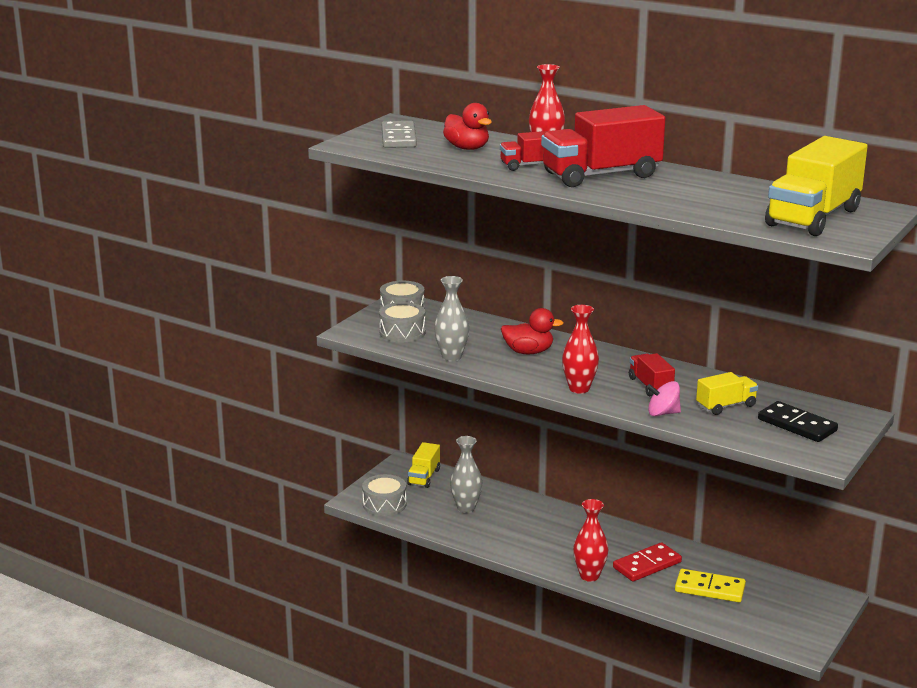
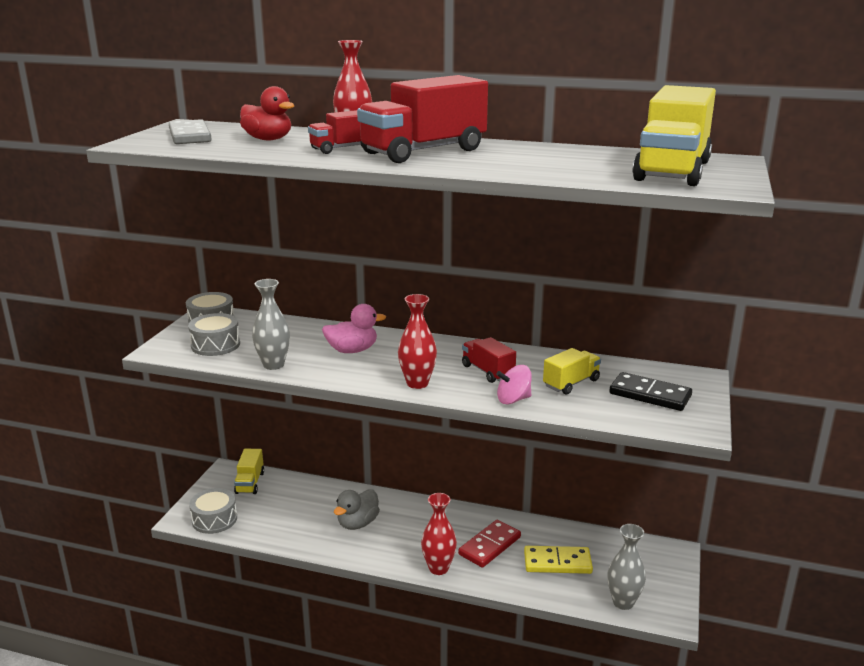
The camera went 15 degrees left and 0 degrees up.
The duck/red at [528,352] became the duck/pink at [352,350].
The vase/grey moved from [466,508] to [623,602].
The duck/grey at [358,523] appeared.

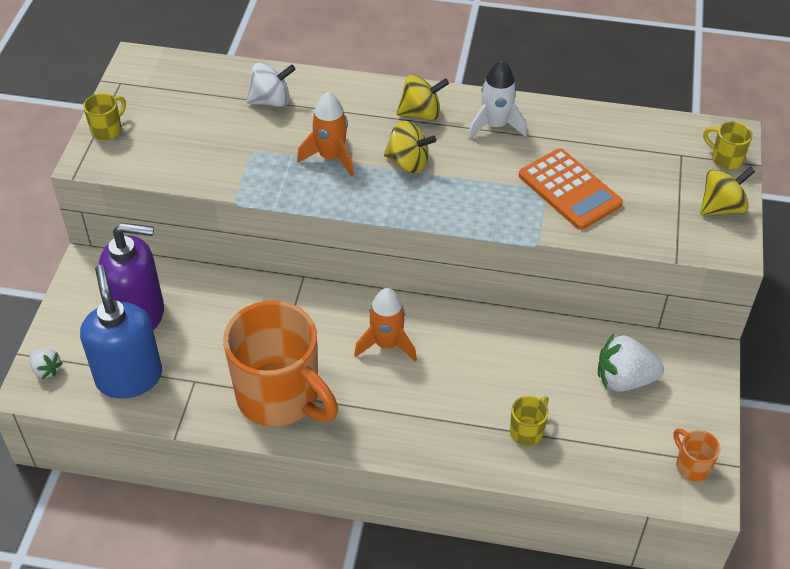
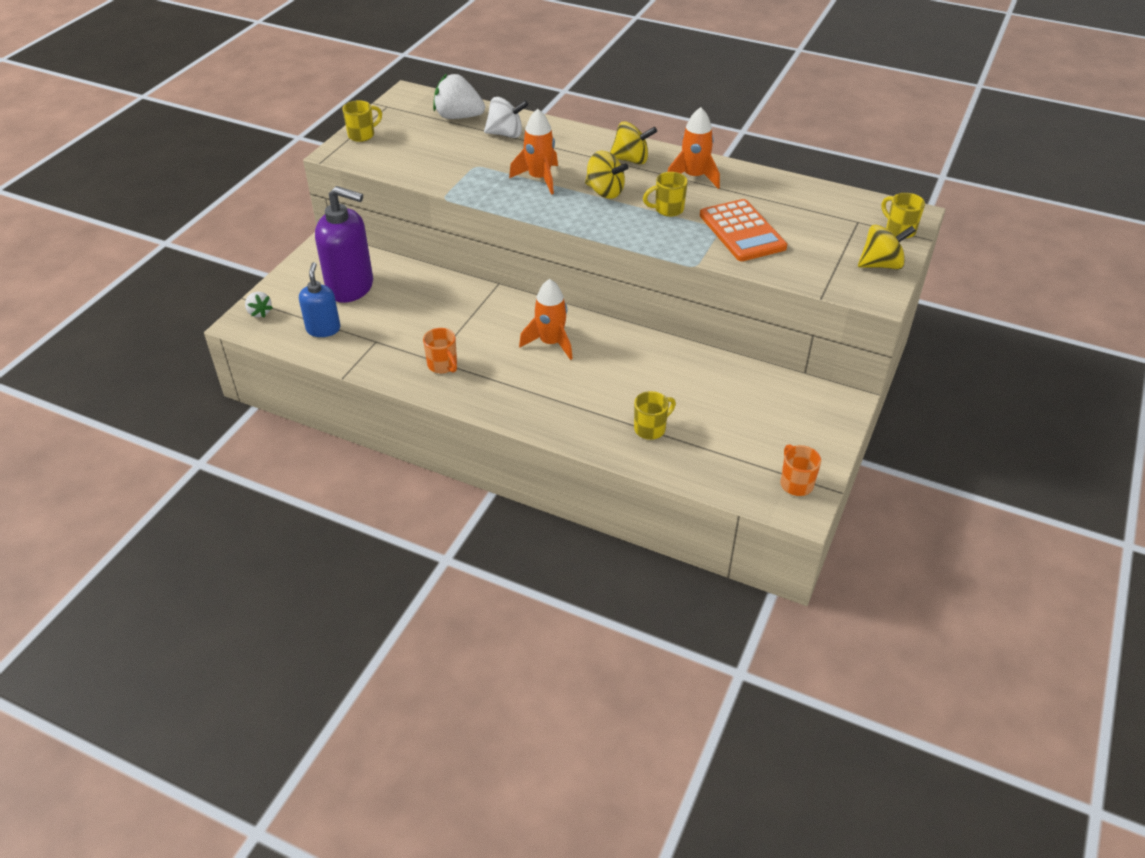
The camera went 15 degrees right and 5 degrees down.
The rocket/white at [495,125] became the rocket/orange at [694,177].
The soap dispenser/blue at [129,377] changed to 0.59 times the size.
The mug/orange at [280,398] changed to 0.40 times the size.
The strawberry/white moved from [624,379] to [458,117].
The mug/yellow at [667,209] appeared.

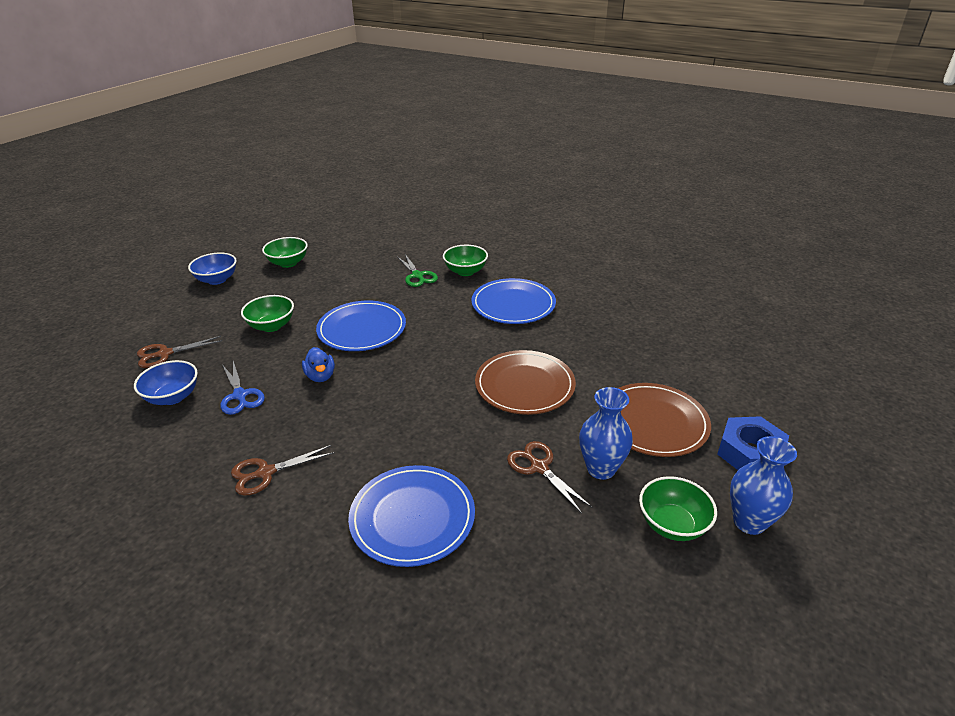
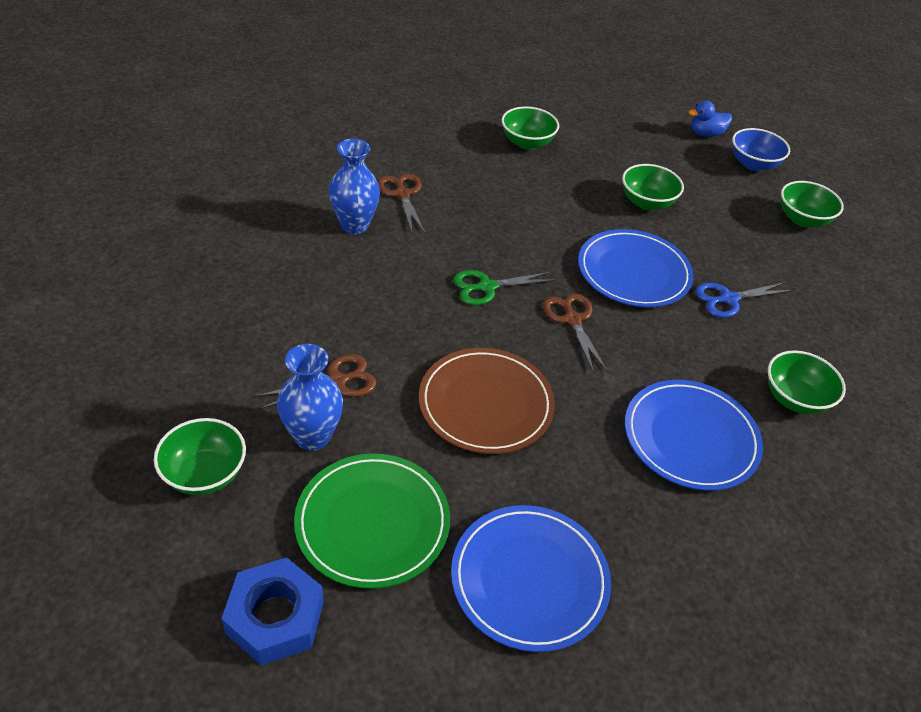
The camera went 95 degrees right and 10 degrees up.
The scissors/green moved from [417,276] to [487,287].
The scissors/brown moved from [165,354] to [572,320].
The duck/blue moved from [320,376] to [705,134].
The bowl/blue at [173,397] became the bowl/green at [527,143].
The scissors/blue moved from [240,395] to [728,299].
The plate/brown at [653,422] became the plate/green at [372,522].
The vase/blue moved from [749,522] to [354,225].
The plate/blue moved from [412,517] to [529,579].

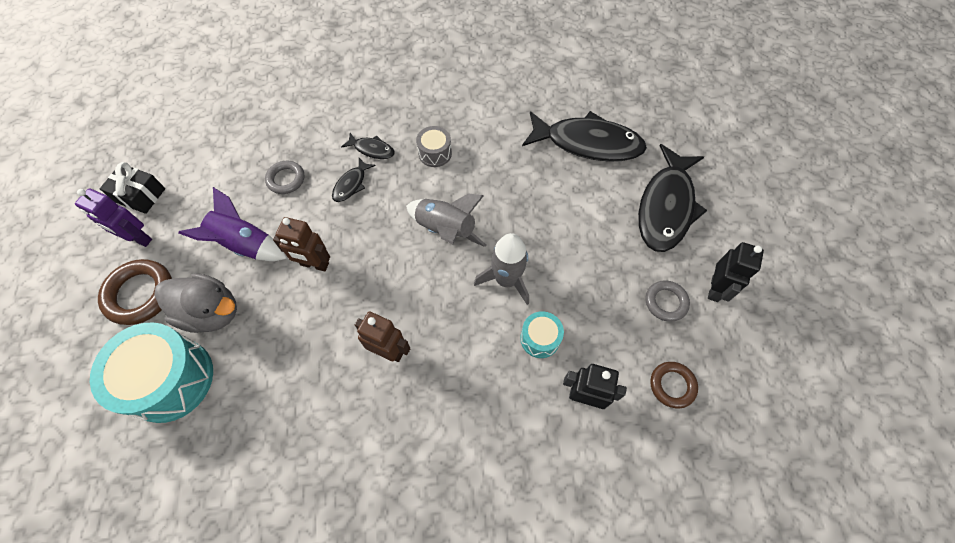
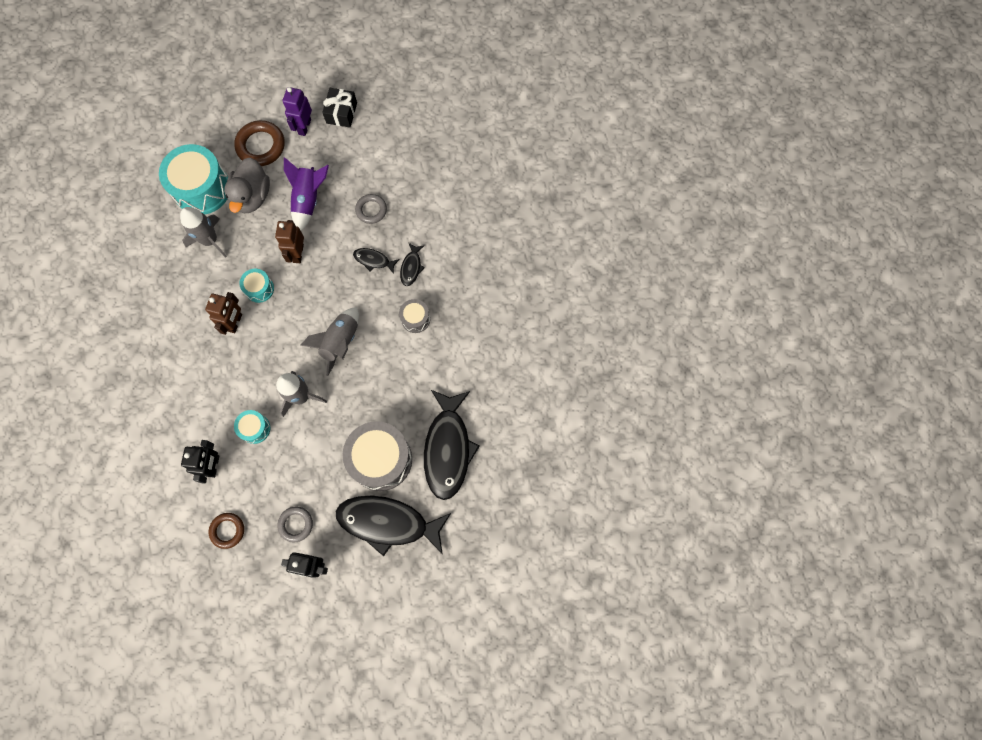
The camera went 80 degrees right and 10 degrees up.
The rocket/grey at [210,240] appeared.
The drum/turquoise at [259,289] appeared.
The drum/grey at [381,459] appeared.

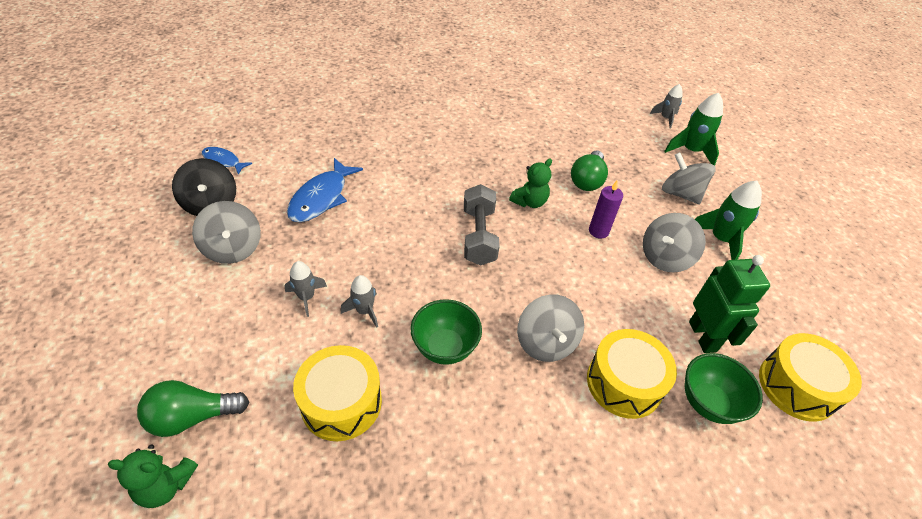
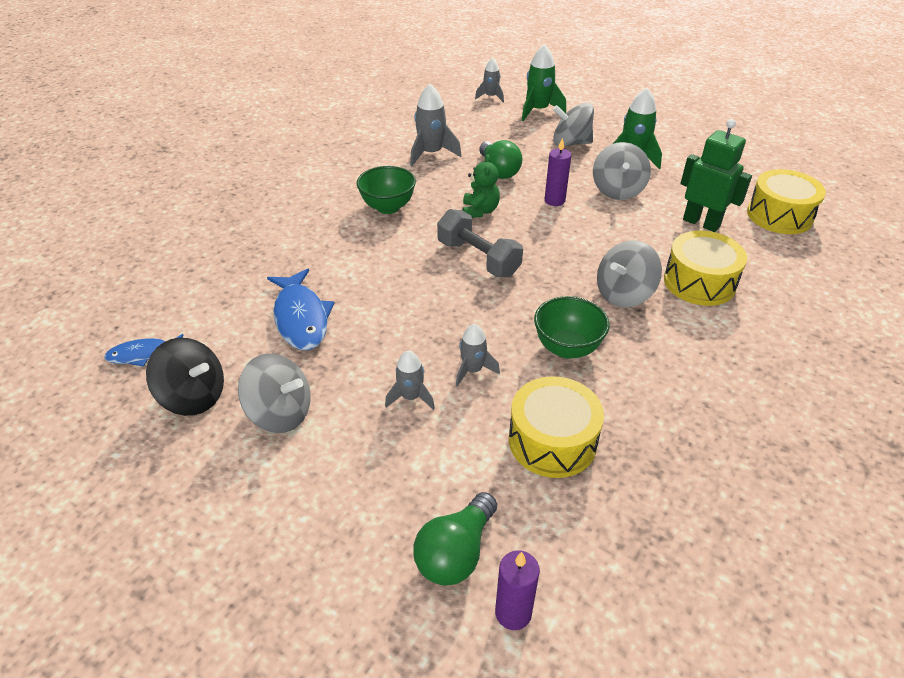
The camera went 40 degrees left and 5 degrees down.
The spinning top/grey at [546,342] turned 105 degrees clockwise.
The bowl/green moved from [708,403] to [388,207].
The teddy bear/green at [166,485] was replaced by the candle/purple at [513,613].
The rocket/grey at [431,154] appeared.

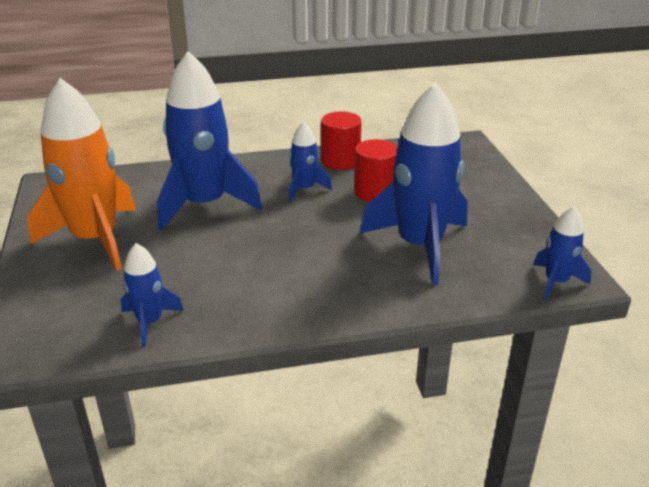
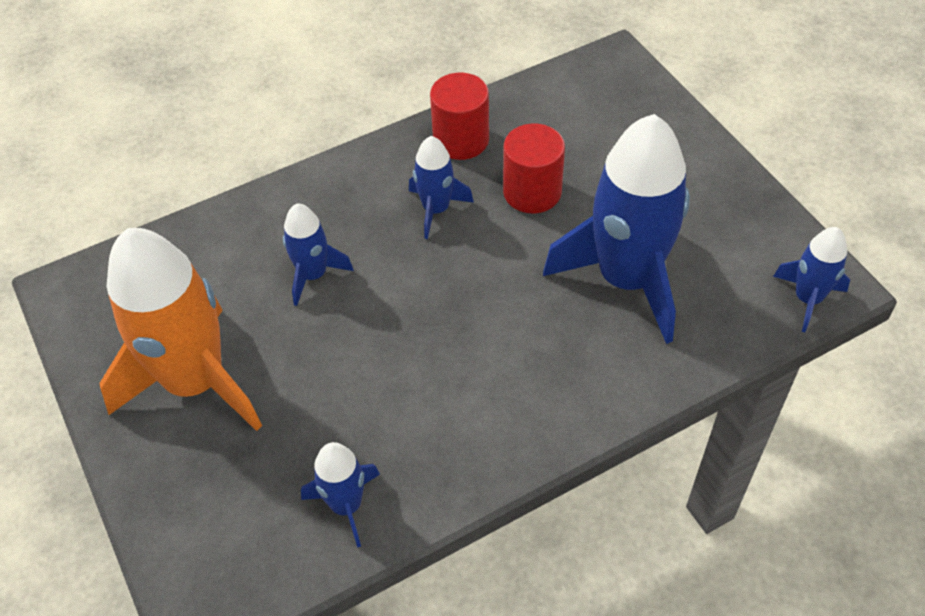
The camera went 15 degrees left and 20 degrees up.
The rocket/blue at [204,204] changed to 0.48 times the size.

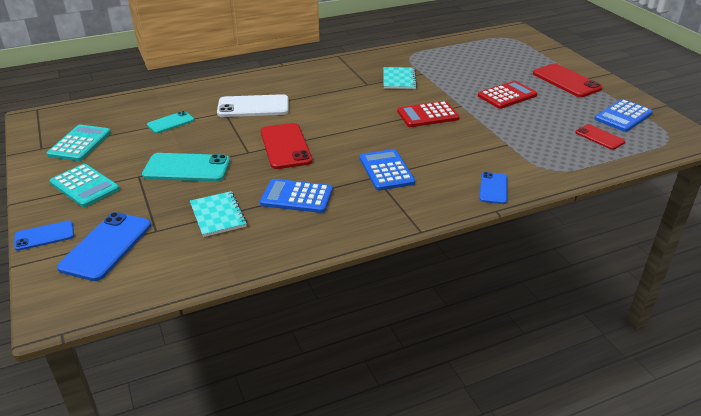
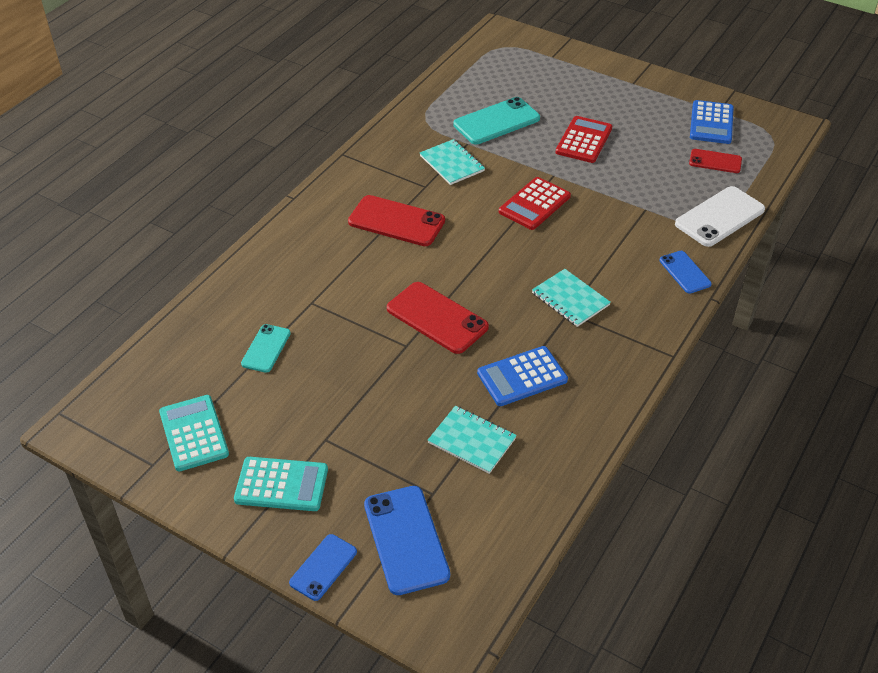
The camera went 35 degrees left and 10 degrees up.
The phone/red moved from [566,81] to [396,221].
The phone/white moved from [253,107] to [719,217].
The calculator/blue at [386,170] was replaced by the notebook/turquoise at [570,299].
The phone/turquoise moved from [187,168] to [496,121].

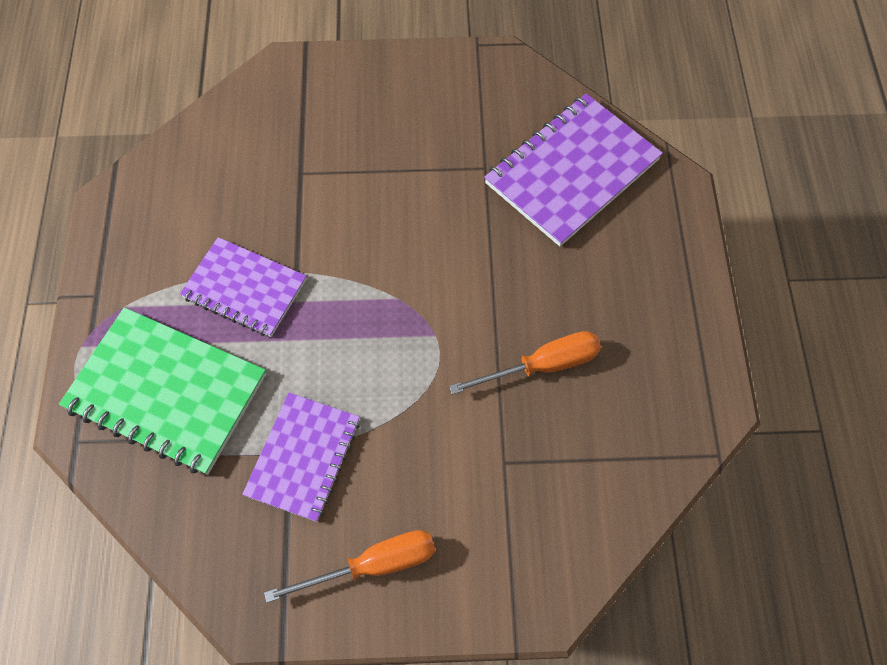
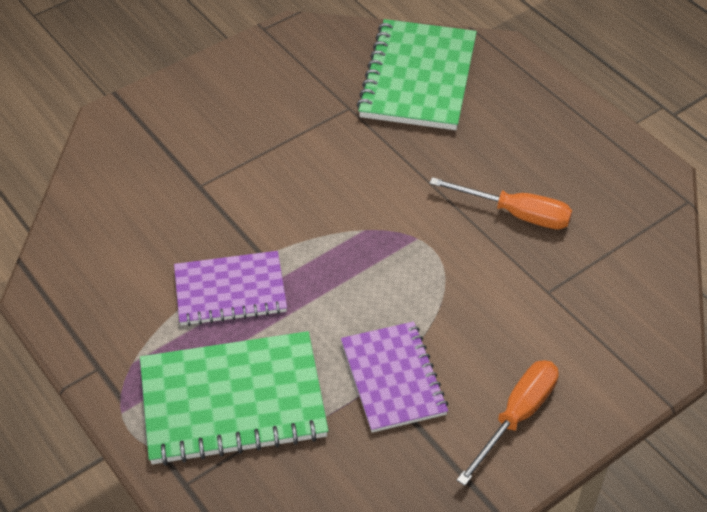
The camera went 35 degrees left and 15 degrees down.
The notebook/purple at [572,171] became the notebook/green at [418,78].
The screwdriver/orange at [542,366] turned 75 degrees clockwise.

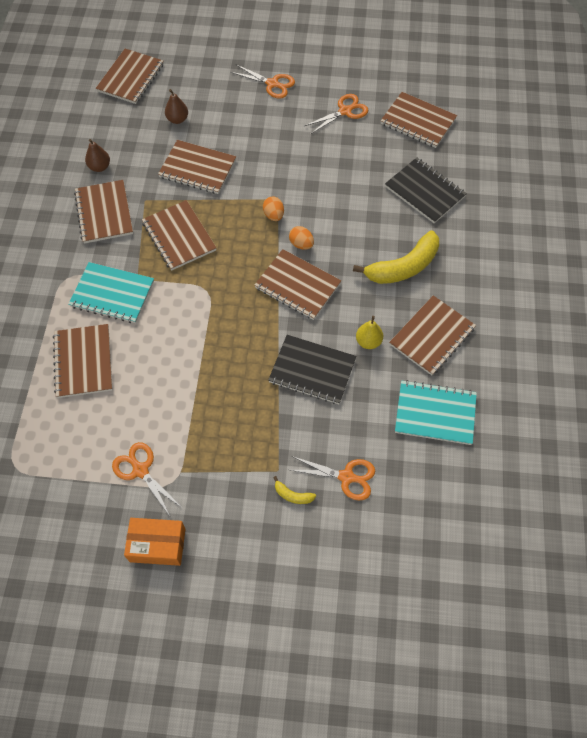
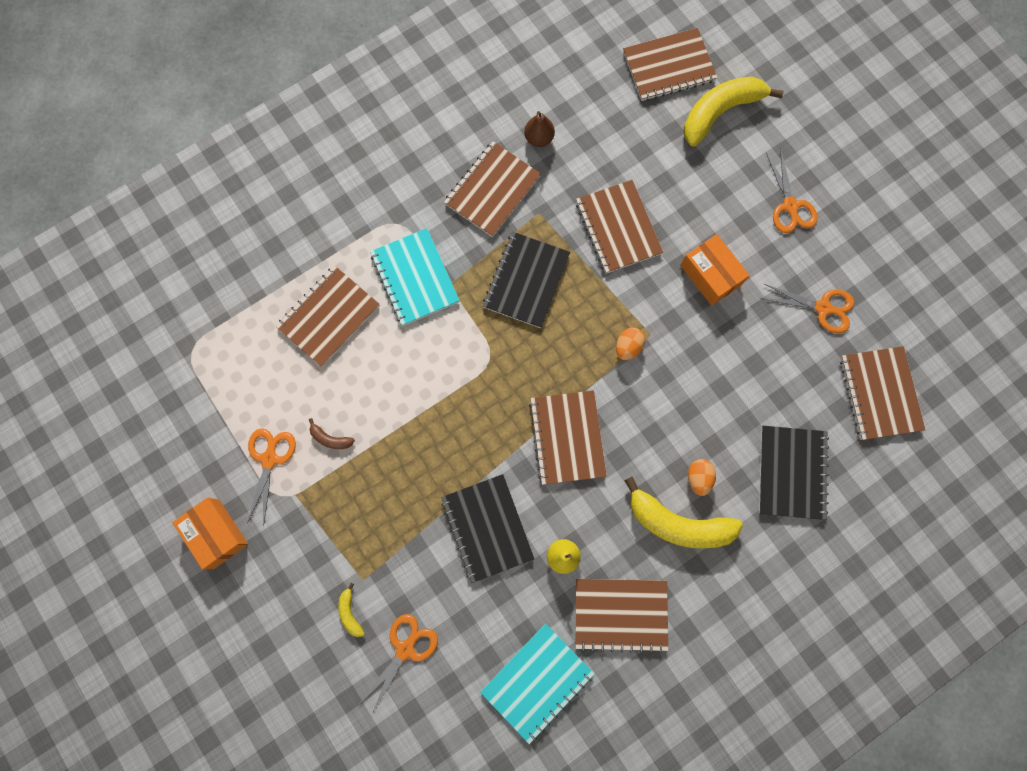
The camera went 50 degrees right and 15 degrees up.
The pear/brown at [177,119] disappeared.
The notebook/brown at [179,236] became the notebook/black at [526,281].
The egg/orange moved from [301,244] to [698,478].
The notebook/turquoise at [435,413] turned 75 degrees clockwise.
The scissors/orange at [347,477] turned 120 degrees counterclockwise.
The banana/yellow at [720,112] appeared.
The box/orange at [710,275] appeared.
The banana/brown at [330,438] appeared.

